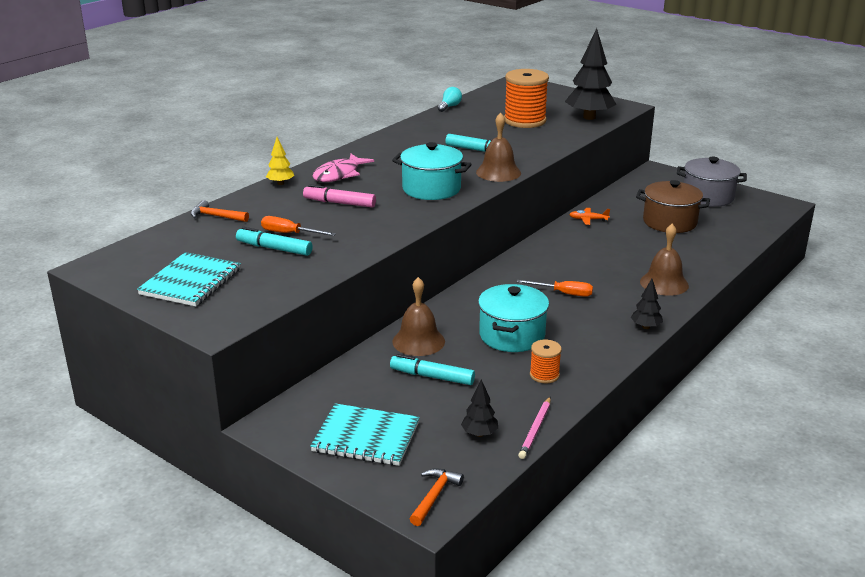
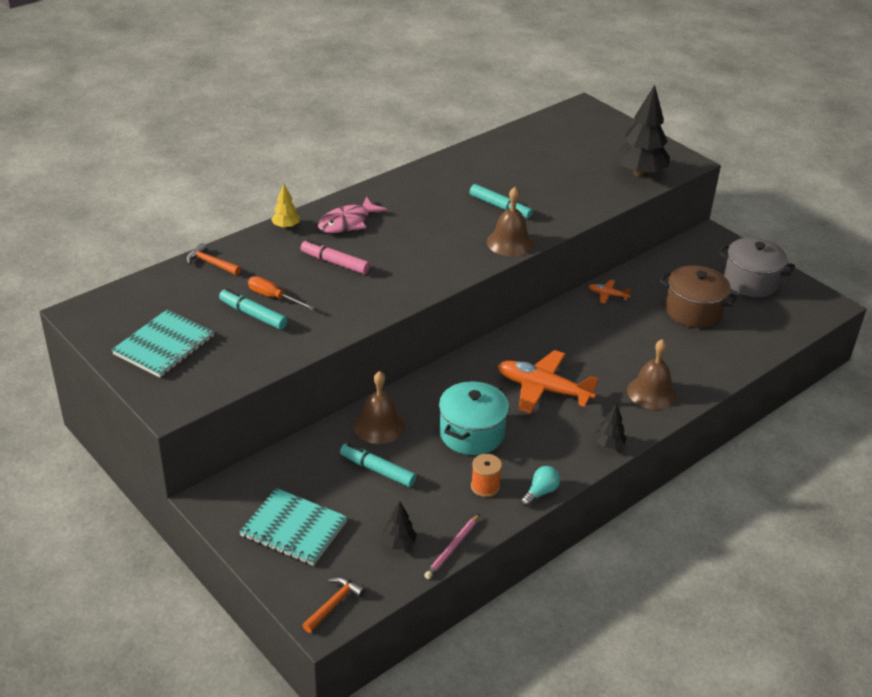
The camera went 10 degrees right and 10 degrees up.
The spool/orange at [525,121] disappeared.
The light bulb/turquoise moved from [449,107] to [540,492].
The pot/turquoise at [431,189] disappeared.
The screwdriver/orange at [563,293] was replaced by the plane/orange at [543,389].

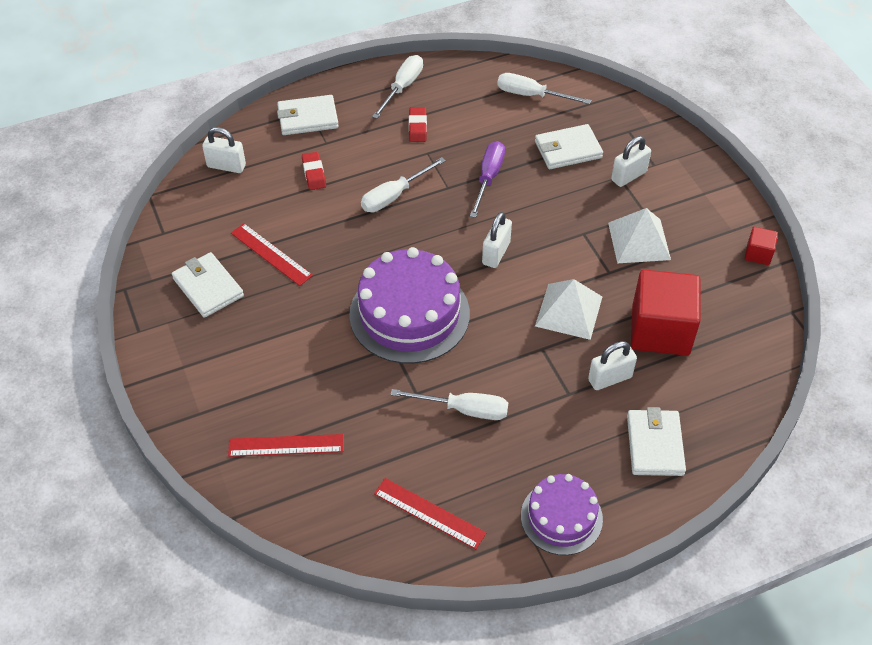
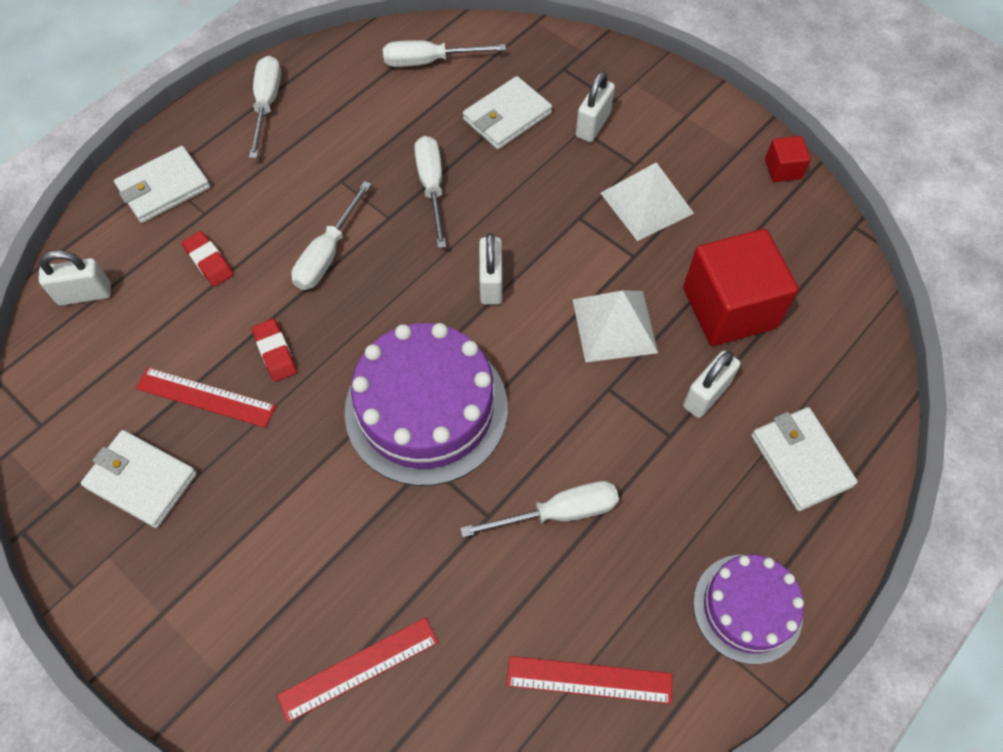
The camera went 25 degrees left and 10 degrees up.
The eraser/red moved from [417,127] to [275,352].
The screwdriver/purple at [488,178] became the screwdriver/white at [432,187].

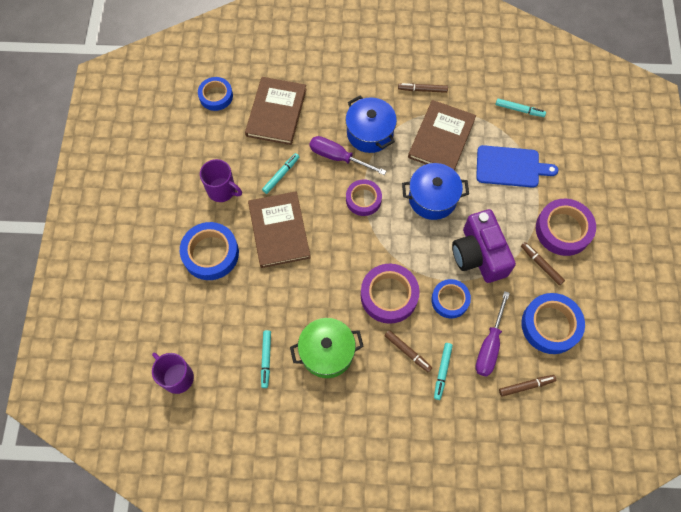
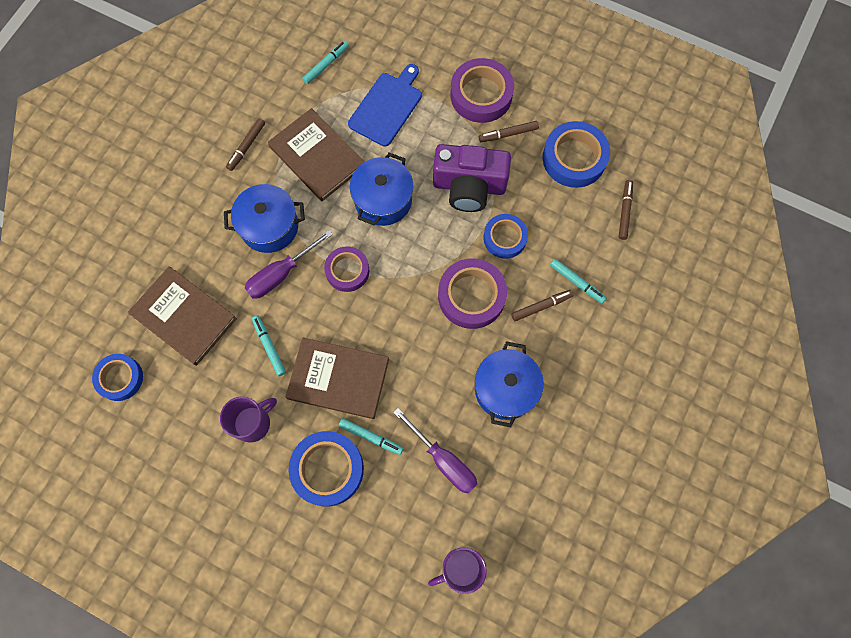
The camera went 65 degrees left and 5 degrees up.
The screwdriver/purple moved from [489,345] to [443,460].
The pot/green at [327,352] became the pot/blue at [505,389].
The marker/turquoise moved from [266,359] to [371,437].

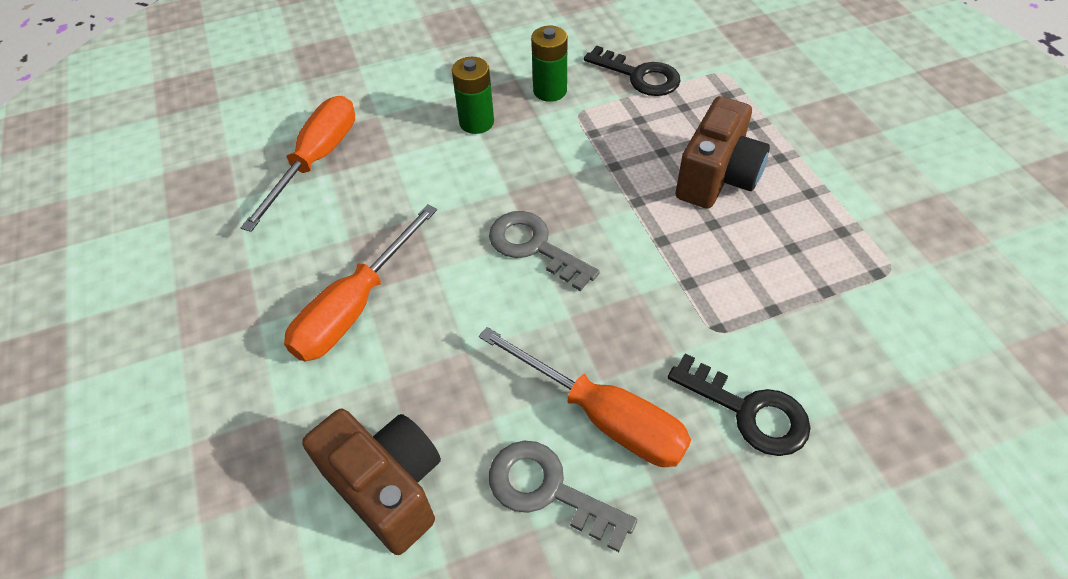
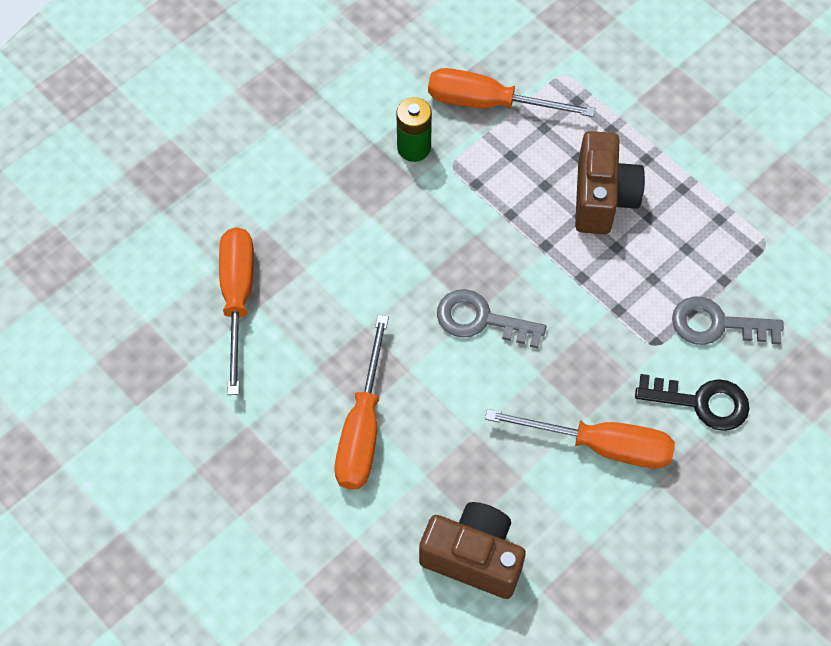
The camera went 25 degrees left and 10 degrees up.
The key/black at [639,76] was replaced by the screwdriver/orange at [489,103].
The battery/green at [476,122] disappeared.
The key/grey moved from [548,490] to [716,324].

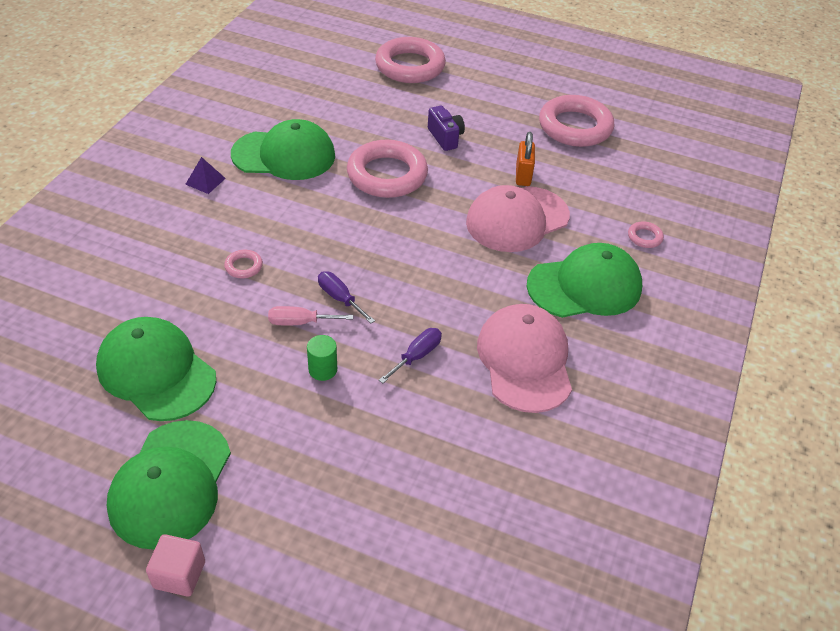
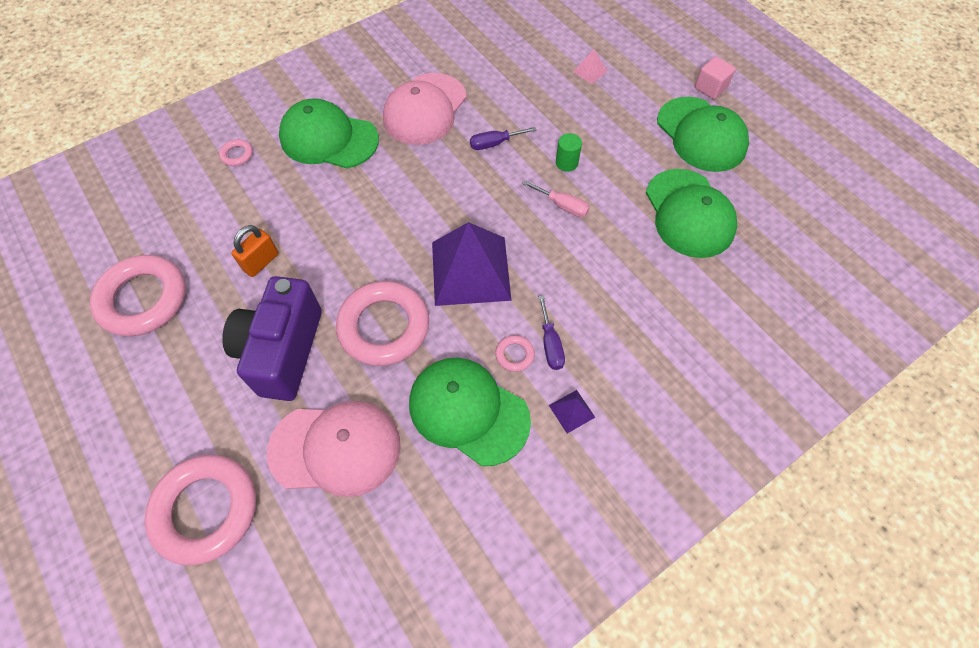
The camera went 145 degrees left and 15 degrees up.
The camera/purple at [445,137] changed to 2.03 times the size.
The cap/pink moved from [517,219] to [335,448].
The ring/pink moved from [244,266] to [514,355].
The screwdriver/purple moved from [340,298] to [550,344].
The cap/green at [171,484] turned 105 degrees clockwise.
The pyramid/pink at [590,71] appeared.
The pyramid/purple at [470,270] appeared.

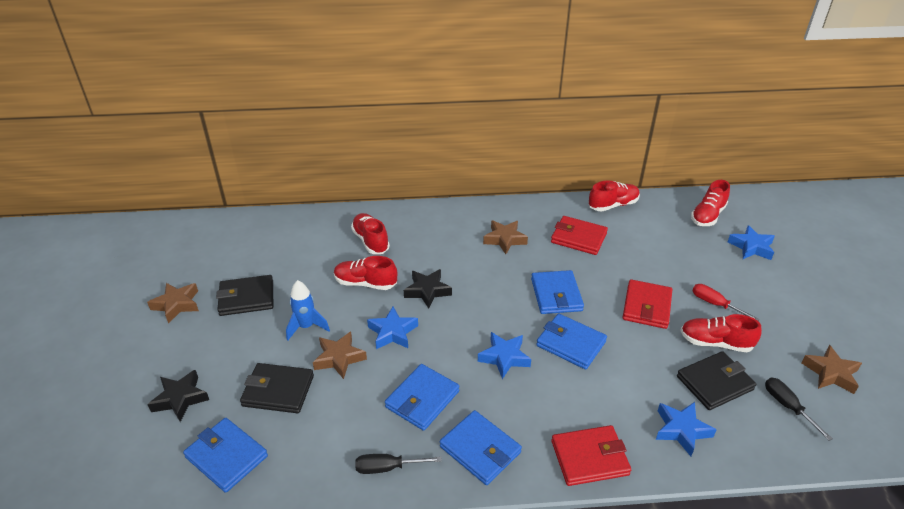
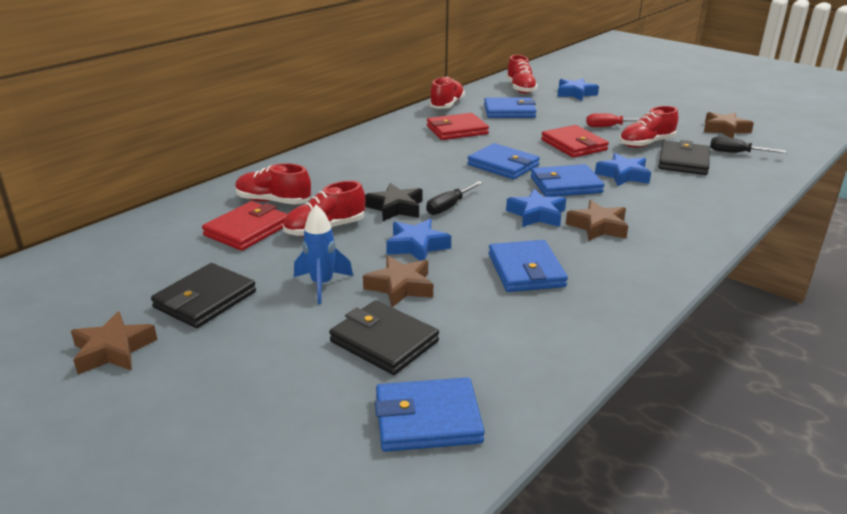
The camera went 45 degrees left and 10 degrees down.
The star/brown moved from [504,239] to [598,227].
The wallet/black at [278,391] turned 75 degrees clockwise.
The star/black at [180,399] disappeared.
The star/blue moved from [681,430] to [623,175].
The wallet/blue moved from [480,449] to [509,111].
The wallet/red moved from [589,458] to [247,230].
The screwdriver/black moved from [387,468] to [448,207].

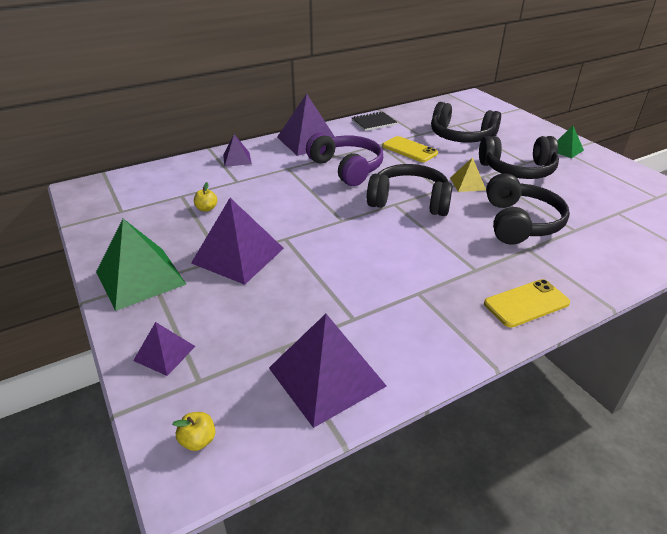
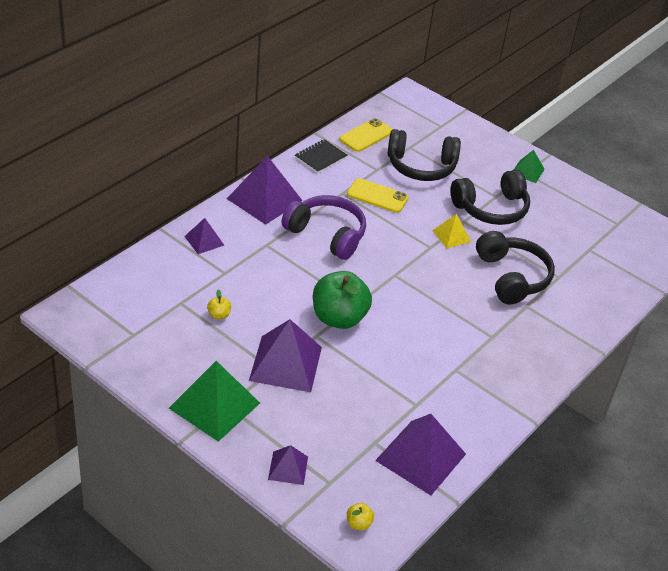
The camera went 25 degrees left and 5 degrees up.
The headphones/black at [409,201] disappeared.
The phone/yellow moved from [526,303] to [366,135].
The apple/green at [339,318] appeared.

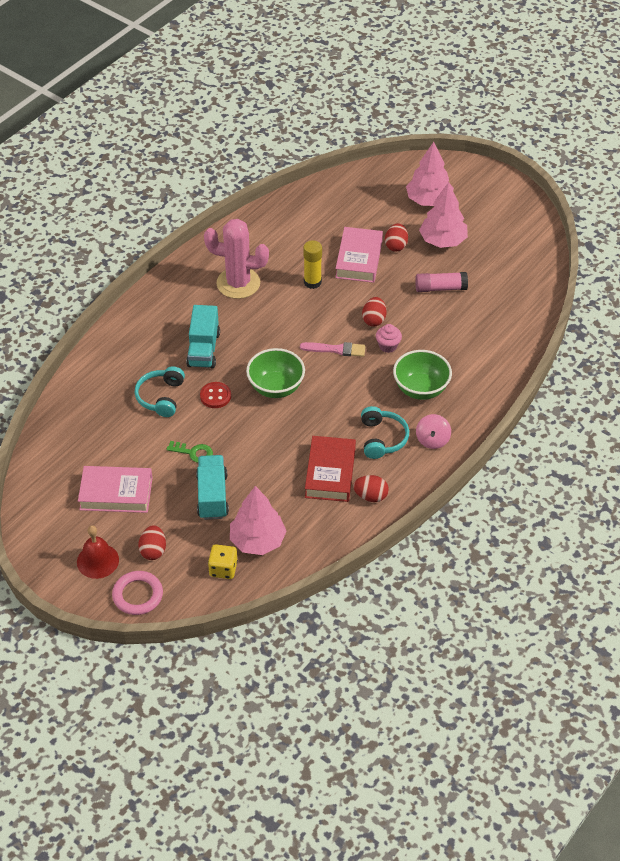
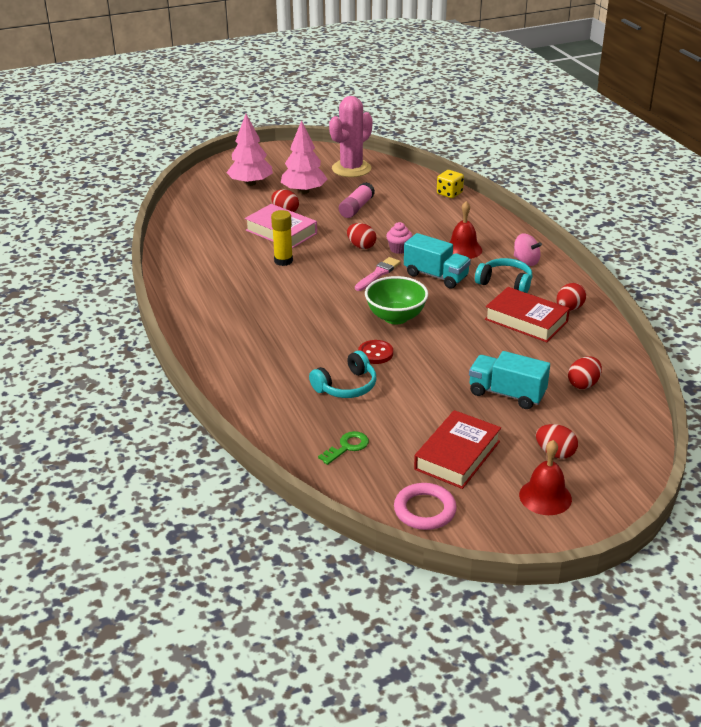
The camera went 60 degrees left and 15 degrees down.
The cactus/pink moved from [238,283] to [351,169].
The truck/turquoise moved from [203,349] to [436,276].
The bowl/green at [421,389] was replaced by the bell/red at [463,249].
The headphones/turquoise at [161,397] turned 75 degrees counterclockwise.
The key/green moved from [193,452] to [347,447].
The book/pink at [116,493] became the book/red at [457,455].
The tree/pink at [257,541] was replaced by the egg/red at [583,384].
The dice/yellow moved from [223,569] to [449,193].
The ring/pink moved from [138,595] to [425,510].

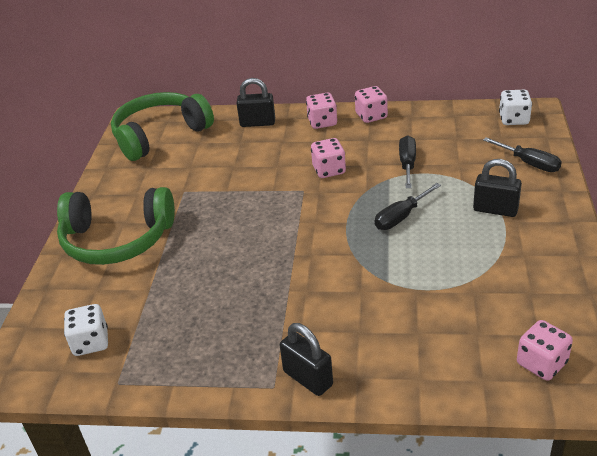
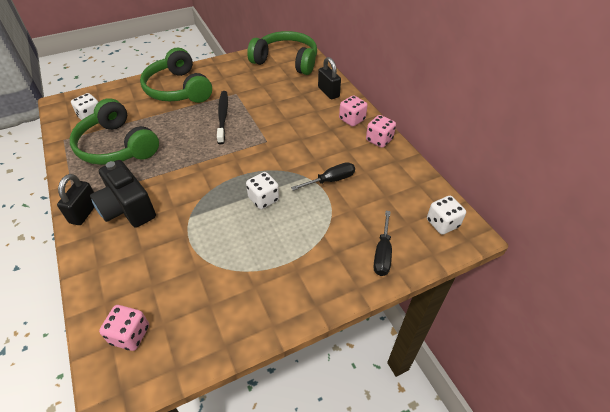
The camera went 55 degrees right and 10 degrees up.
The dice/pink at [329,170] disappeared.
The padlock/black at [495,210] disappeared.
The screwdriver/black at [401,217] was replaced by the dice/white at [263,199].
The toothbrush/black at [223,116] appeared.
The headphones/green at [117,146] appeared.
The camera/black at [127,209] appeared.

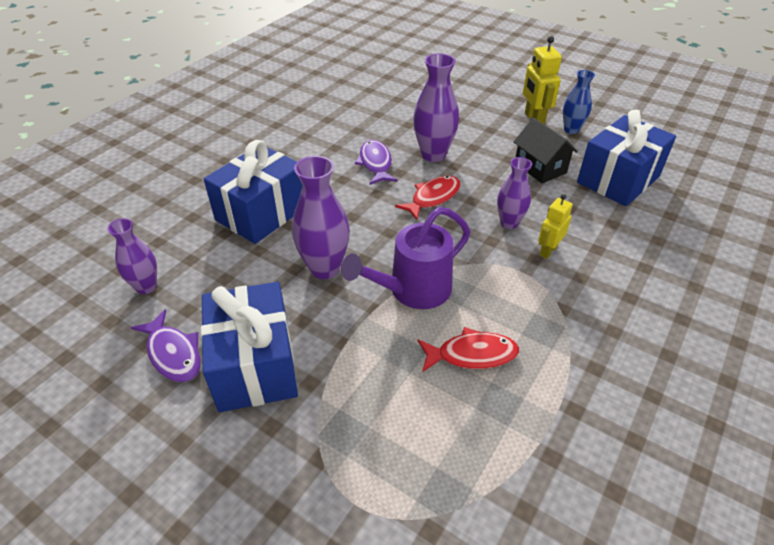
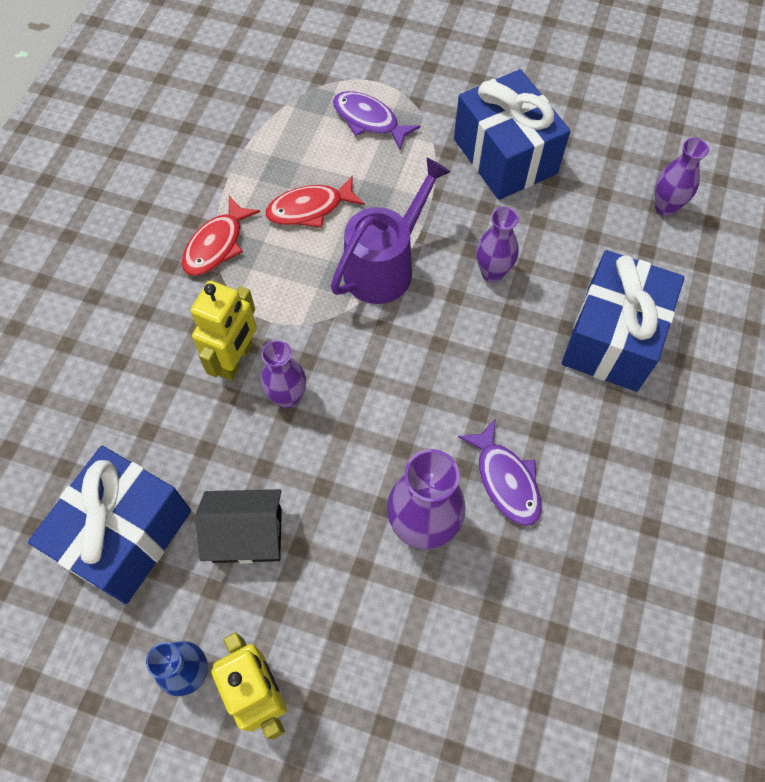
The camera went 165 degrees right and 20 degrees up.
The house/black at [540,168] turned 45 degrees counterclockwise.
The vase/purple at [324,268] changed to 0.64 times the size.
The fish/red moved from [433,197] to [217,245].
The robot/yellow at [548,251] changed to 1.54 times the size.
The fish/purple moved from [173,354] to [369,120].

